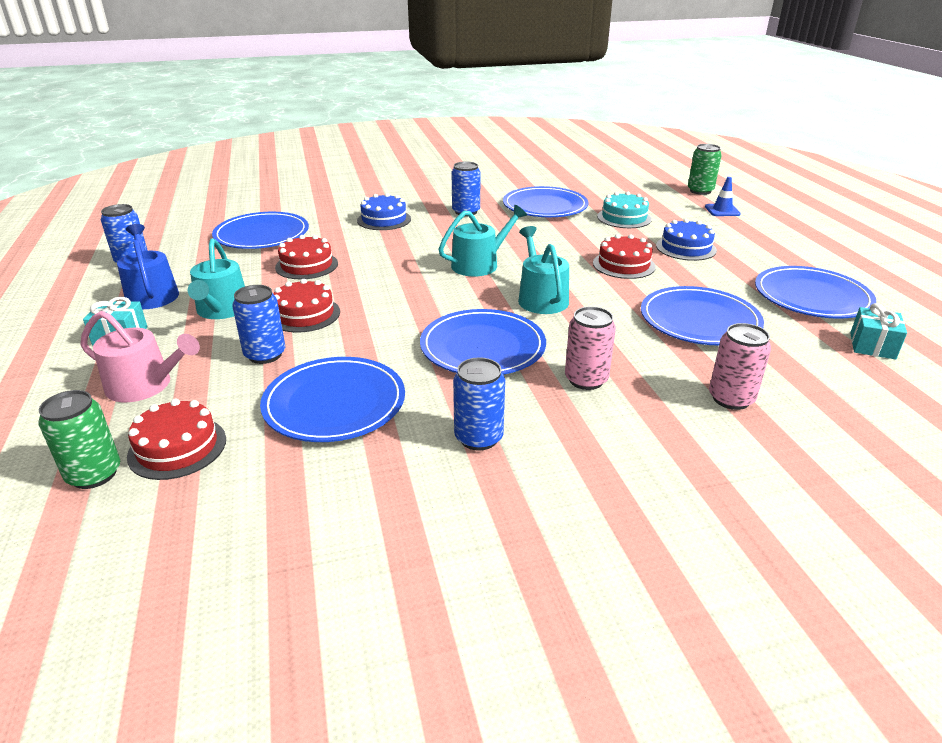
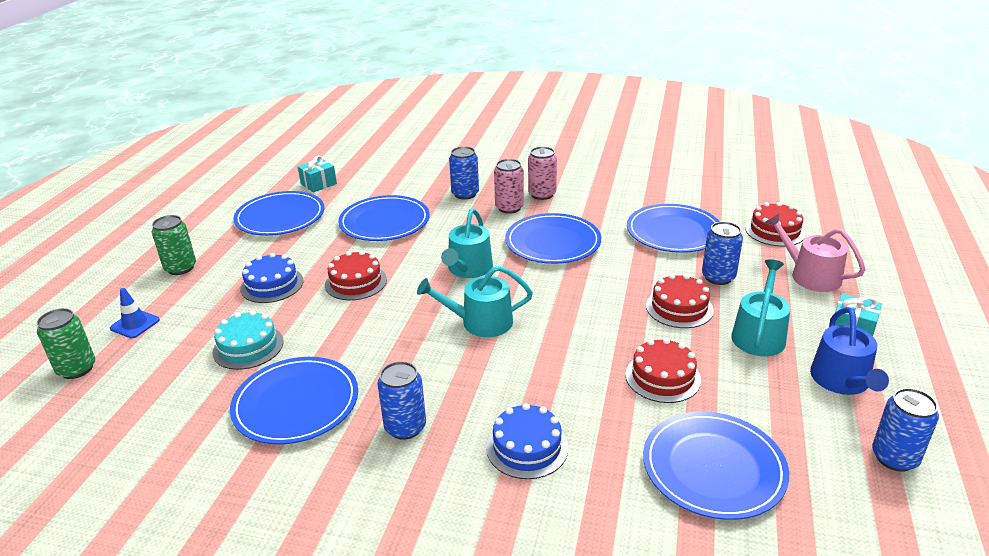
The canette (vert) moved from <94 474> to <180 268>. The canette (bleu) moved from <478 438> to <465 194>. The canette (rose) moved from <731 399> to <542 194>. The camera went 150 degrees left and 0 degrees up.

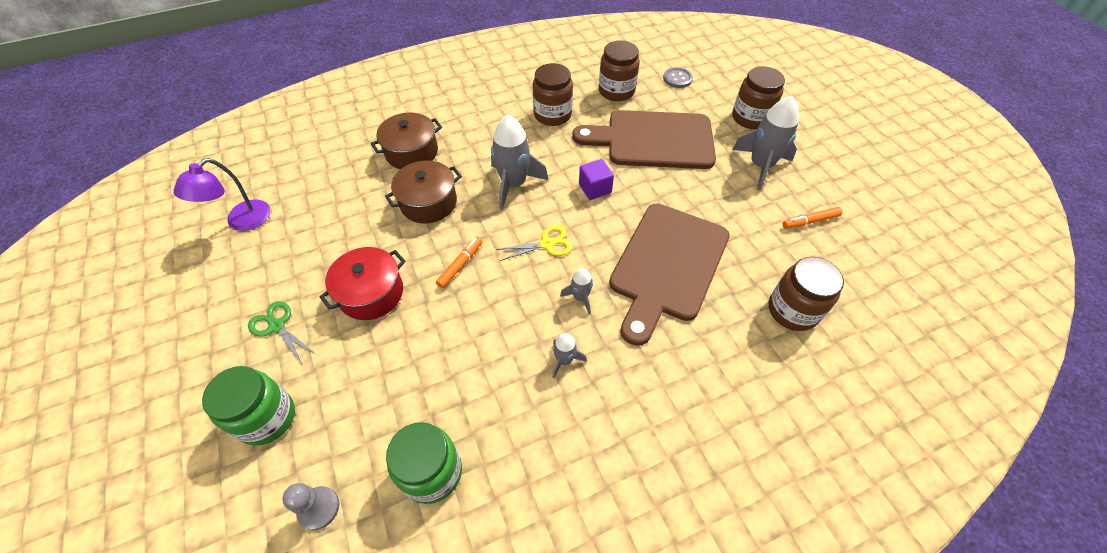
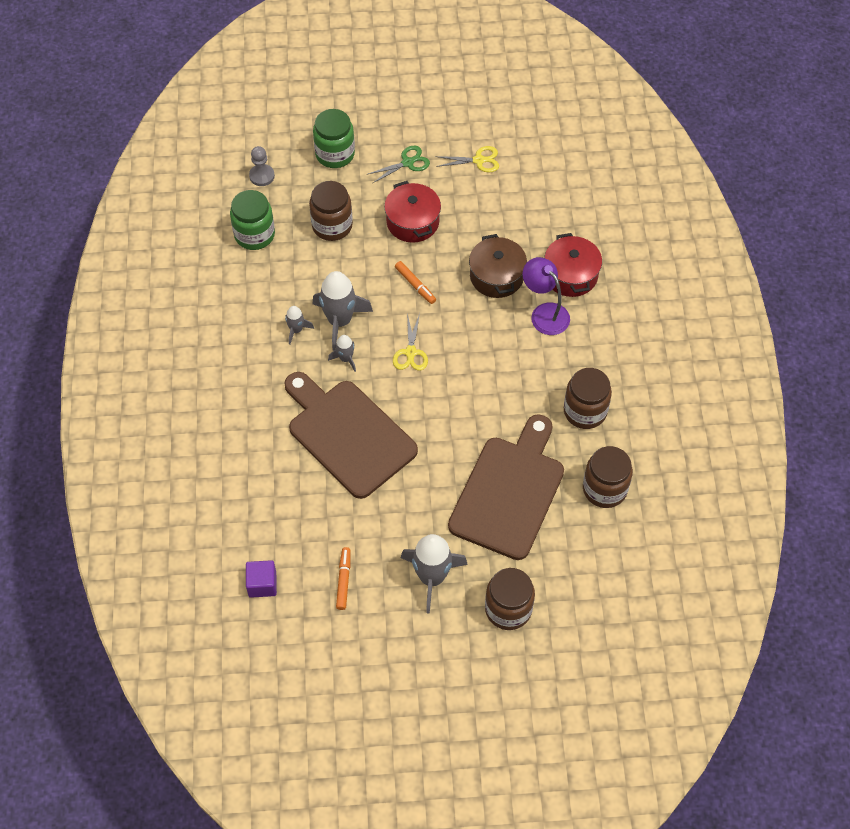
The lampe (violet) moved from <242 221> to <544 313>. The marmite (marron) at <411 152> became the marmite (rouge) at <570 275>. The fusée (gris) moved from <513 184> to <340 321>. The cube (violet) moved from <595 188> to <262 584>. The bouton (gris) at <677 79> disappeared. The bocal (marron) moved from <792 310> to <332 226>. The ciseaux (jaune) at <478 160> appeared. The camera went 110 degrees right and 5 degrees up.

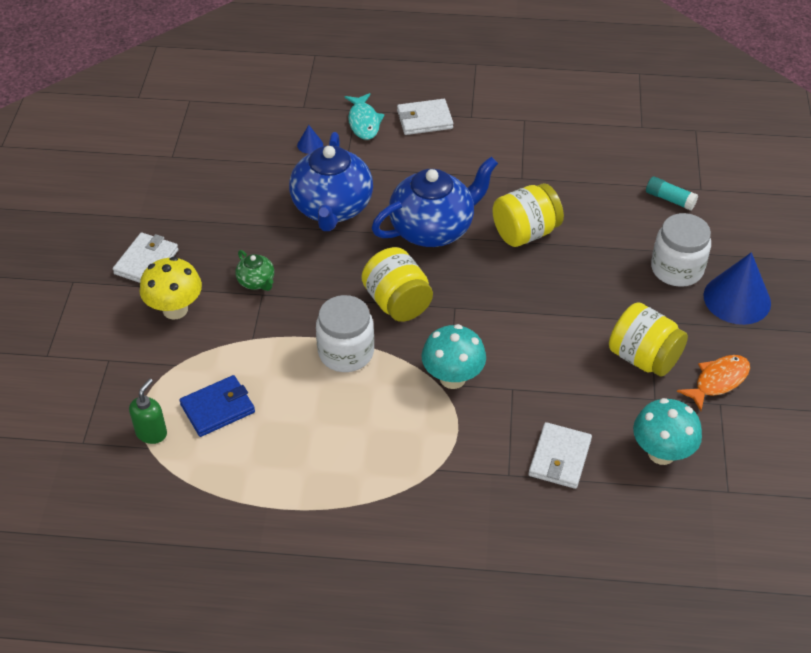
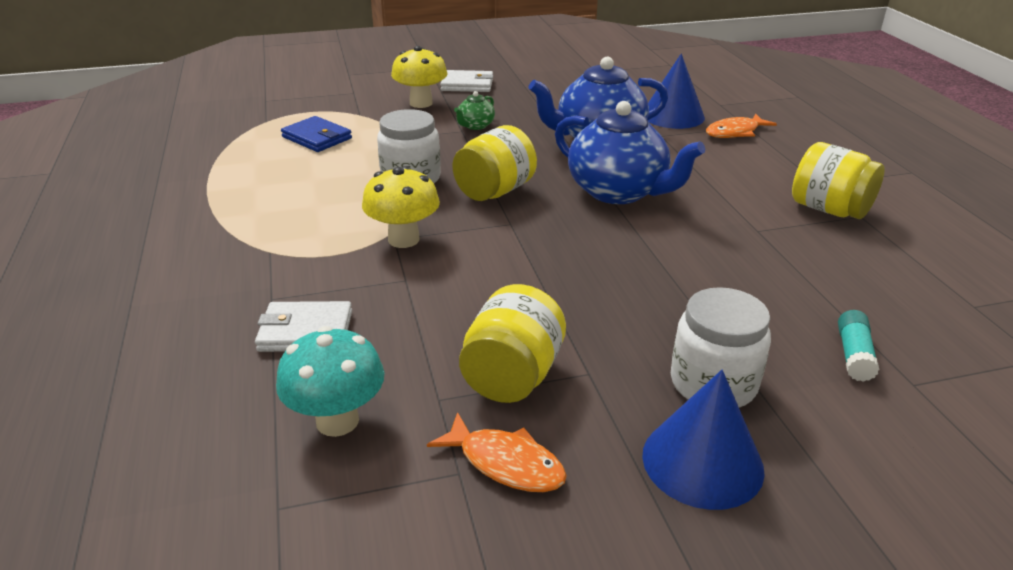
The distributeur de savon (vert) at <151 433> disappeared. The cône (bleu) at <310 145> changed to 2.30 times the size. The poisson (turquoise) at <364 122> became the poisson (orange) at <735 132>. The portefeuille (blanc) at <424 120> disappeared. The champignon (turquoise) at <452 378> became the champignon (jaune) at <403 239>. The bocal (jaune) moved from <525 232> to <829 209>. The camera went 70 degrees right and 15 degrees down.

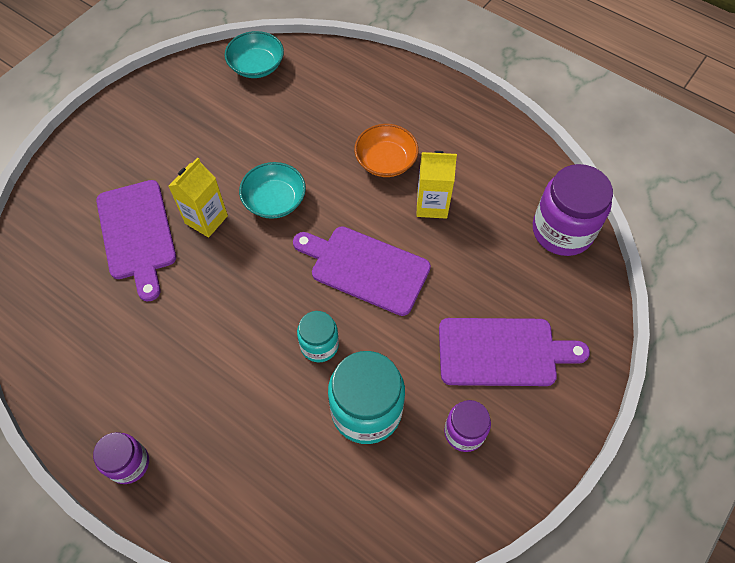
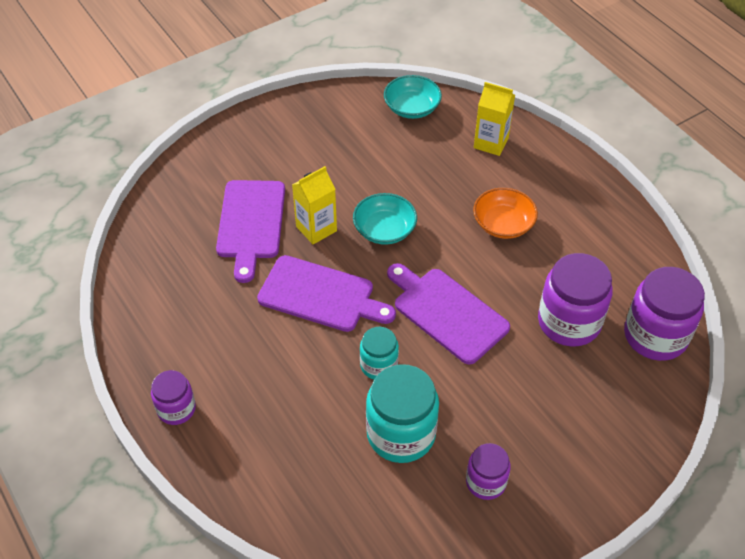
The brique de lait (jaune) moved from <432 205> to <491 143>. The planche à découper (violet) moved from <502 352> to <321 295>. The bocal (violet) at <569 322> appeared. The camera went 20 degrees right and 10 degrees down.

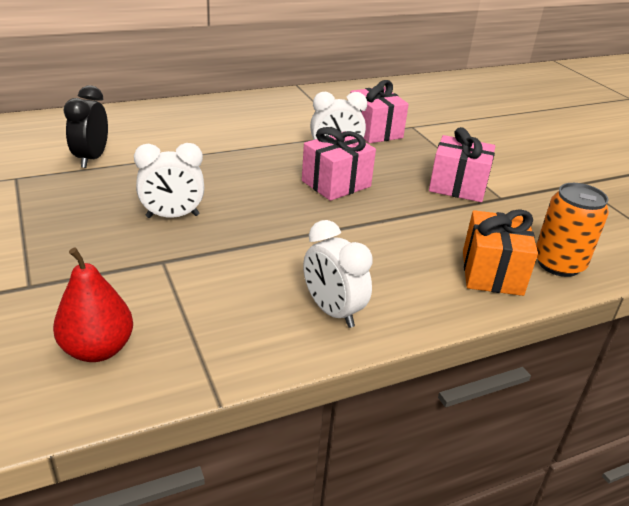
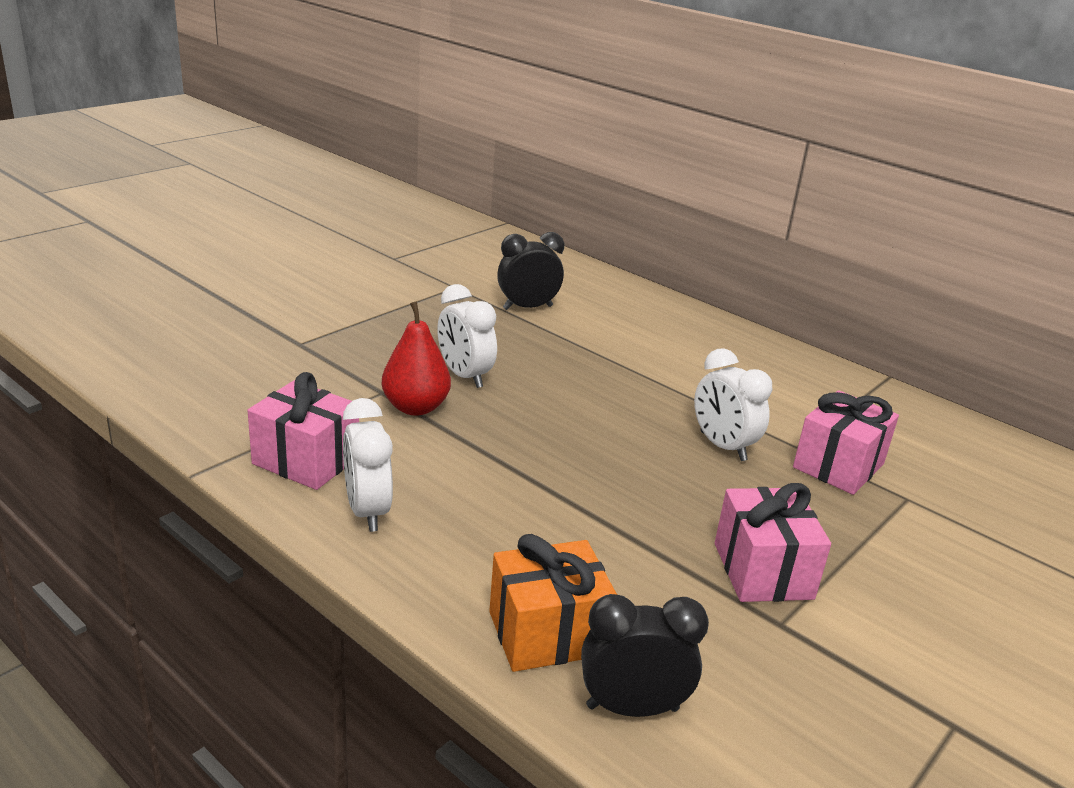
The poire (rouge) moved from <98 349> to <415 407>. The cadeau (rose) moved from <336 184> to <306 460>. The réveil (blanc) at <332 311> turned 45 degrees counterclockwise. The canette (orange) at <558 264> was replaced by the réveil (noir) at <632 708>. The camera went 65 degrees right and 5 degrees down.

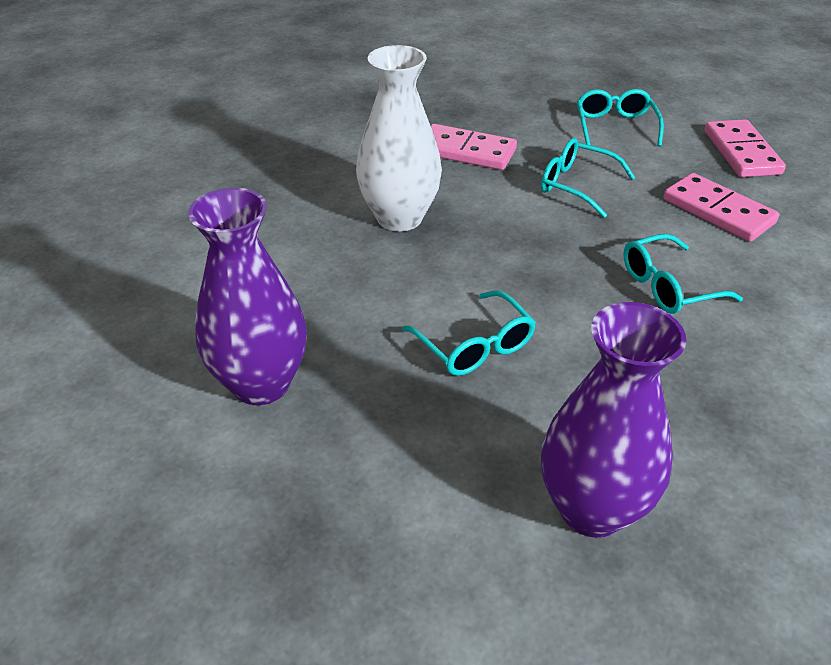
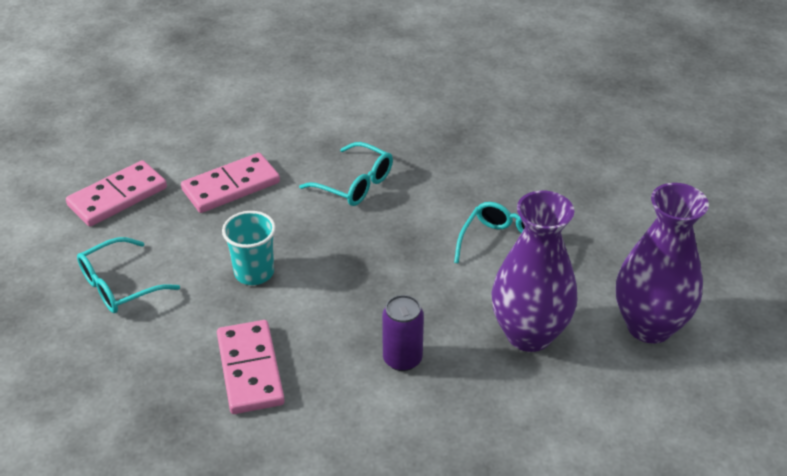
The vase (blanc) at <399 218> was replaced by the canette (violet) at <402 359>. The lunettes (turquoise) at <576 185> was replaced by the gobelet (turquoise) at <254 273>. The vase (violet) moved from <592 509> to <529 334>. The domino (rose) at <718 211> turned 45 degrees clockwise. The camera went 125 degrees left and 0 degrees up.

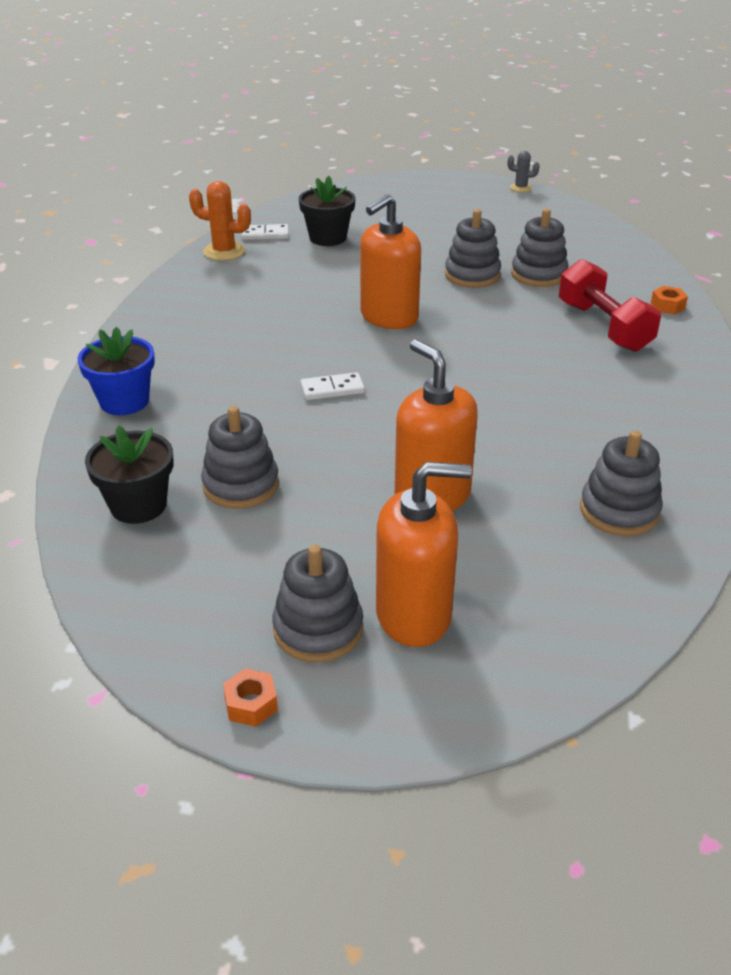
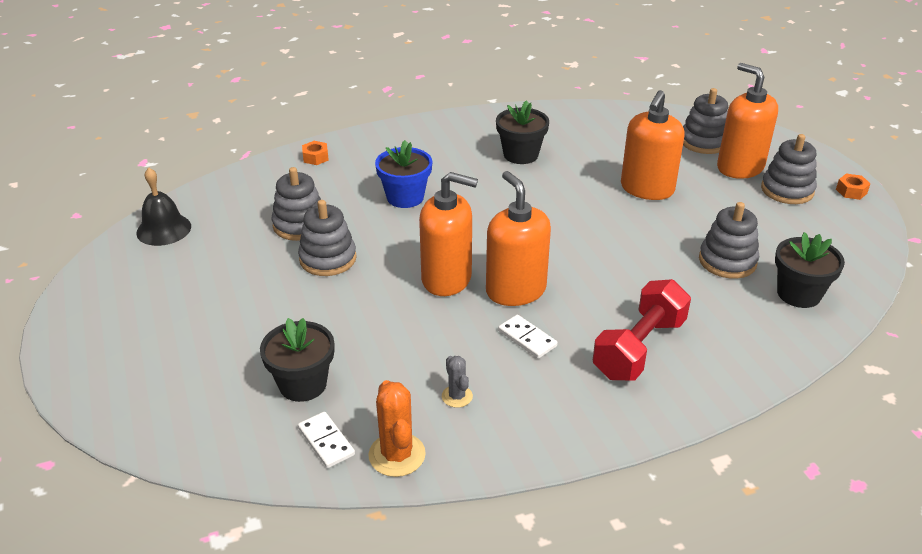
The pot de fleurs (bleu) moved from <124 401> to <405 197>. The domino (blanc) moved from <332 389> to <527 338>. The cactus (gris) moved from <521 188> to <457 396>. The haltère (rouge) moved from <603 327> to <639 348>. The jouet à empiler (gris) moved from <619 511> to <704 142>. The cloche (noir) at <164 229> appeared. The distributeur de savon (orange) at <515 290> appeared. The pot de fleurs (noir) at <520 155> appeared. The camera went 120 degrees left and 0 degrees up.

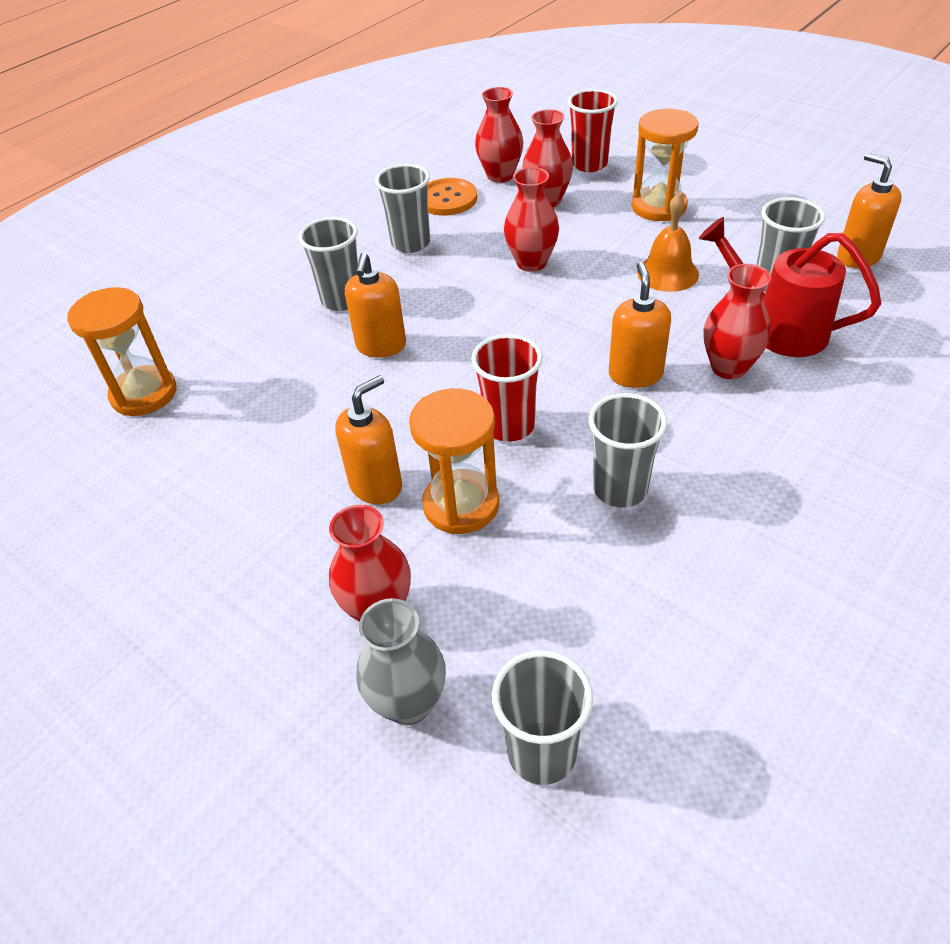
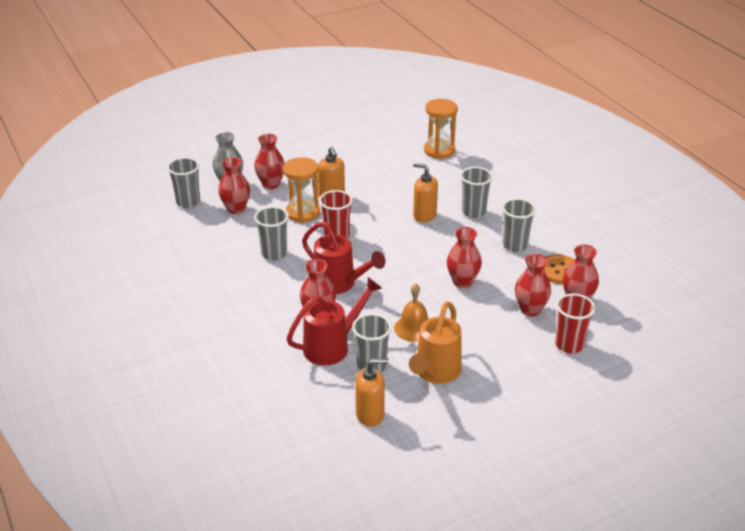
The distributeur de savon (orange) at <635 374> was replaced by the arrosoir (rouge) at <339 284>. The sablier (orange) at <658 207> disappeared. The vase (rouge) at <236 209> appeared. The arrosoir (orange) at <435 372> appeared. The camera went 110 degrees right and 10 degrees down.

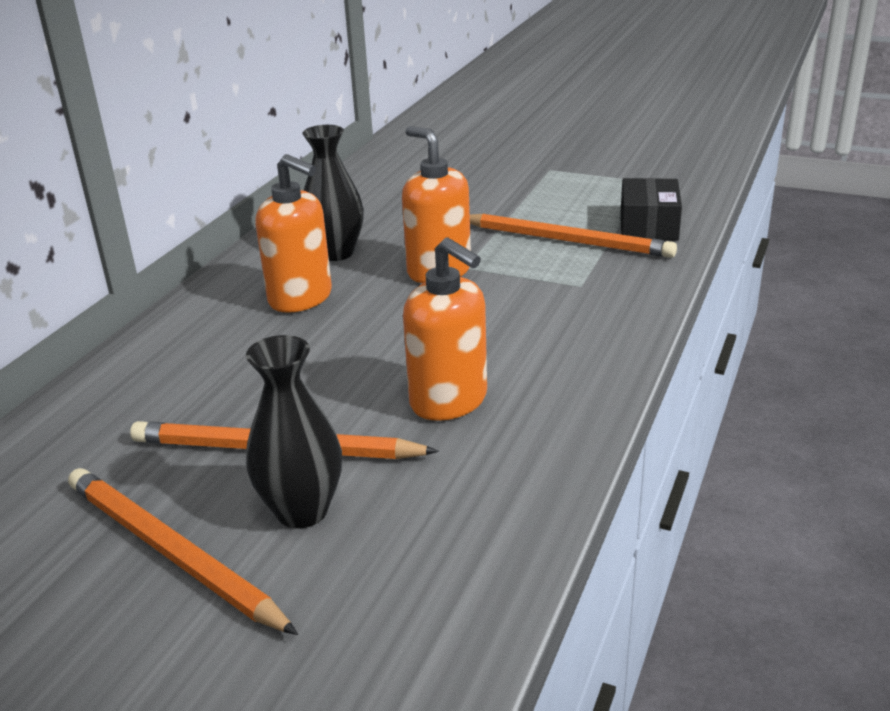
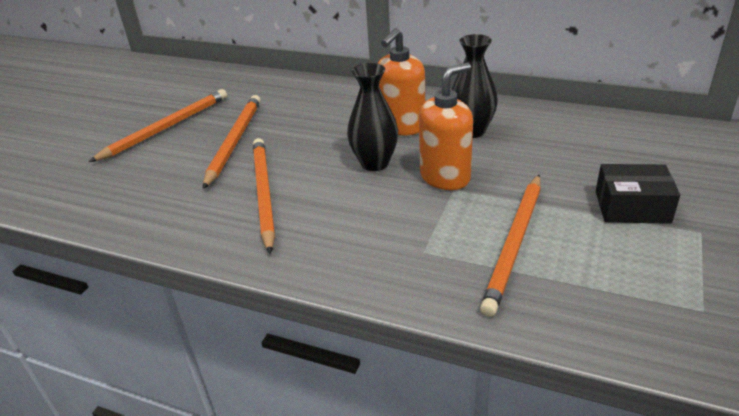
The vase (noir) moved from <302 511> to <374 163>. The distributeur de savon (orange) at <449 401> was replaced by the crayon (orange) at <263 194>. The boîte (noir) moved from <648 225> to <632 207>. The camera went 90 degrees right and 5 degrees up.

